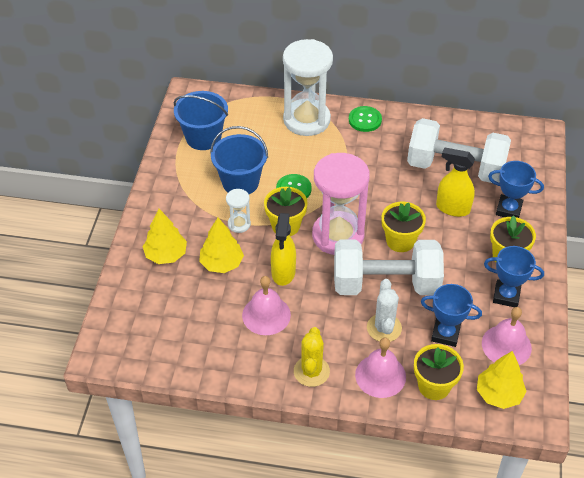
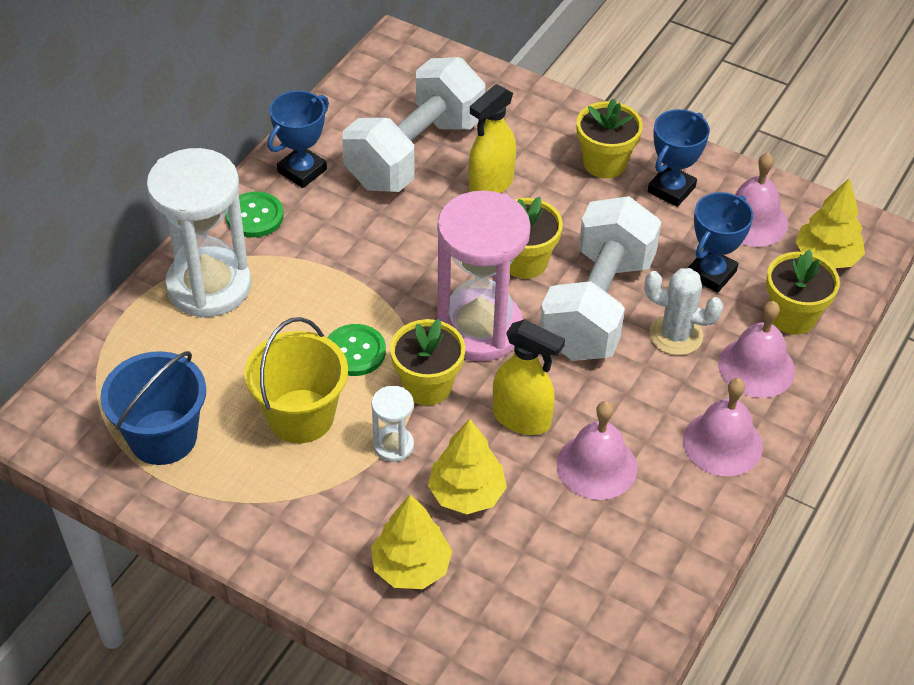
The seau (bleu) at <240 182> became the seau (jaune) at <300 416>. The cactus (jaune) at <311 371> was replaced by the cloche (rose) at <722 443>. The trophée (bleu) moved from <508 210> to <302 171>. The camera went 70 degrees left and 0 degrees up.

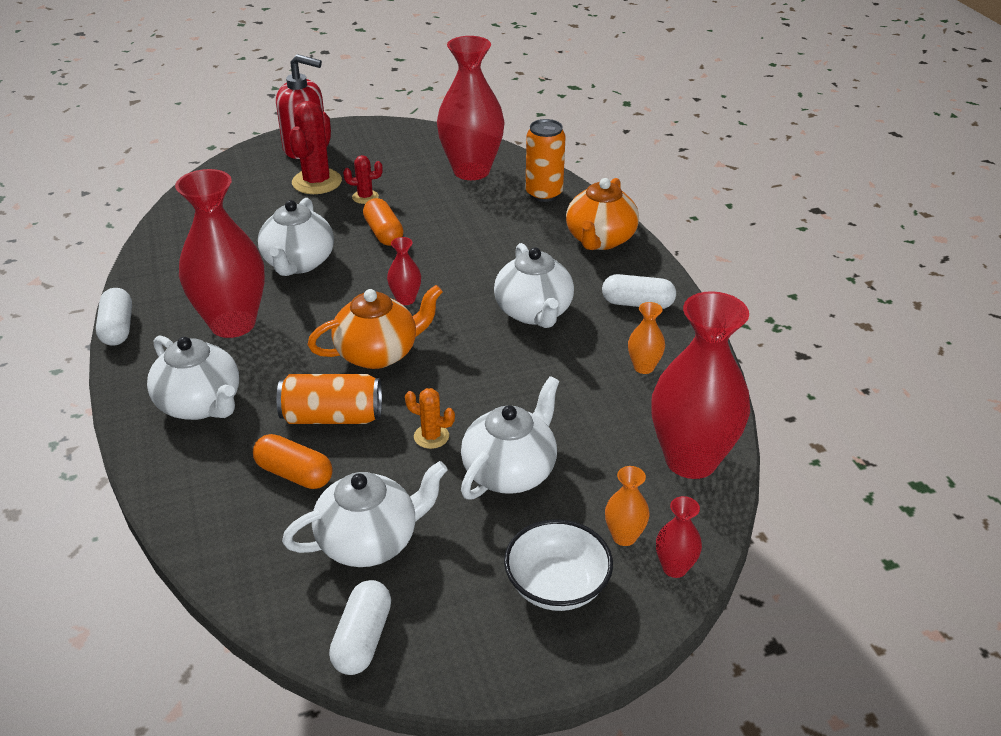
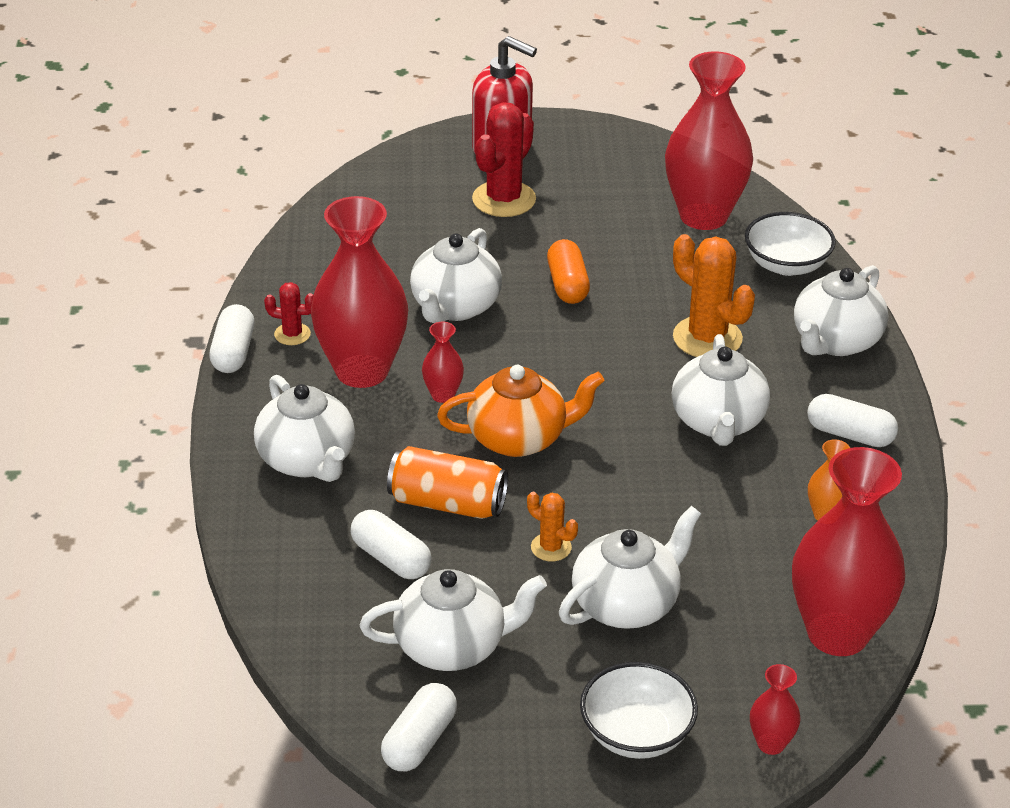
The gélule (orange) at <294 474> became the gélule (blanc) at <391 558>. The cactus (rouge) moved from <365 197> to <292 334>. The vase (rouge) moved from <405 299> to <443 395>. The canette (orange) at <544 194> was replaced by the bol (blanc) at <786 265>. The théière (orange) at <600 240> became the théière (blanc) at <835 342>. The vase (orange) at <624 536> disappeared. The cactus (orange) at <707 338> appeared. The camera went 15 degrees right and 0 degrees up.

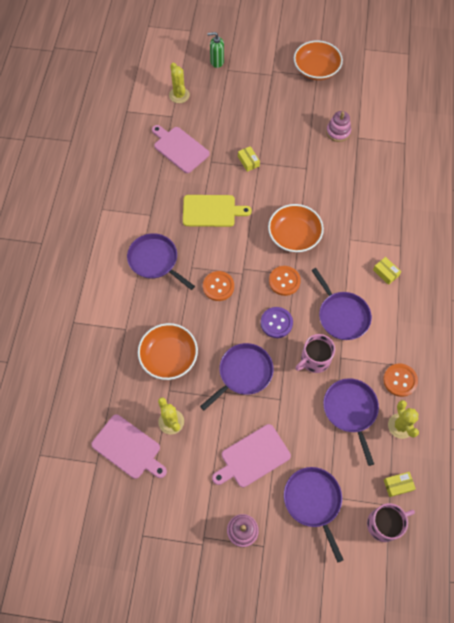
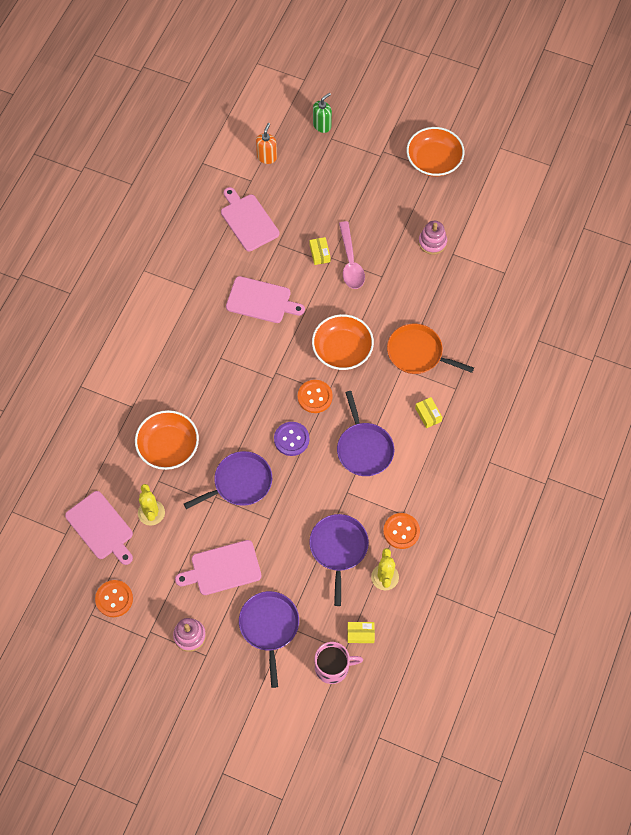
The poêle (violet) at <155 260> disappeared. The cactus (jaune) at <179 95> was replaced by the distributeur de savon (orange) at <267 157>. The planche à découper (jaune) at <211 211> became the planche à découper (rose) at <261 301>. The bouton (orange) moved from <218 286> to <114 599>. The distributeur de savon (vert) at <217 62> turned 120 degrees clockwise. The tasse (rose) at <314 360> disappeared. The cuillère (rose) at <350 262> appeared. The poêle (orange) at <417 353> appeared. The camera went 15 degrees right and 0 degrees up.

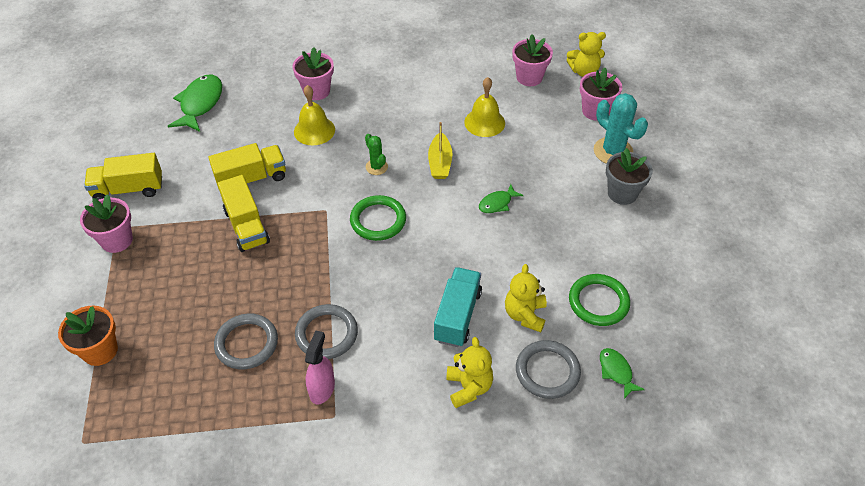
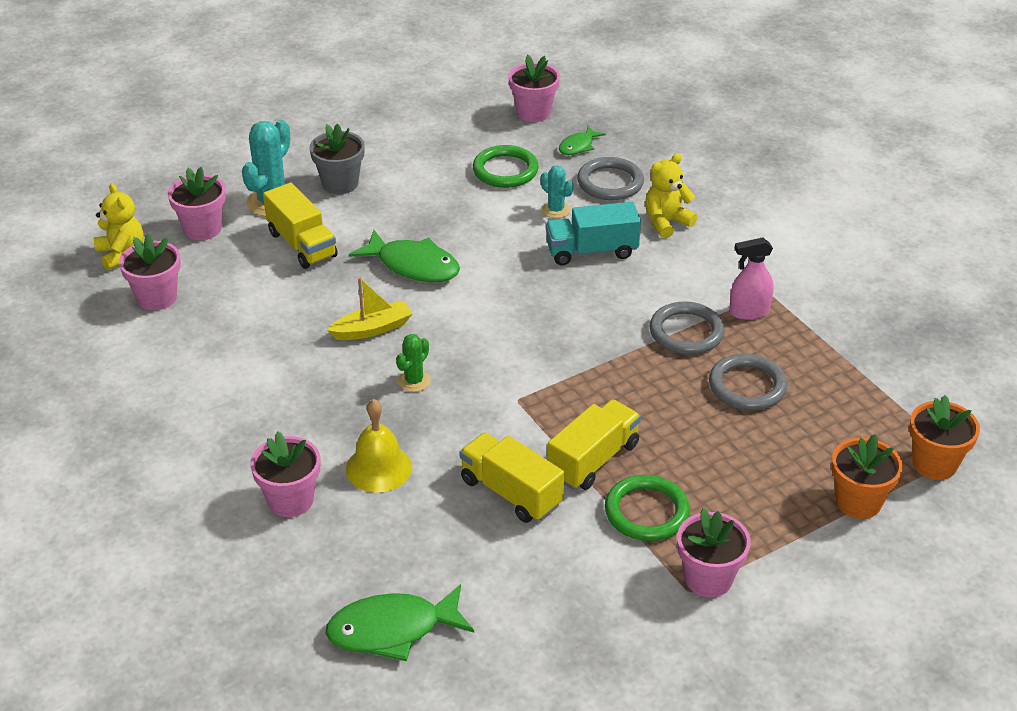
The camion (jaune) moved from <128 189> to <302 245>. The anneau (vert) moved from <378 220> to <646 512>. The cloche (jaune) at <484 122> disappeared. The poisson (vert) at <497 203> changed to 1.83 times the size. The ours en peluche (jaune) at <525 315> was replaced by the cactus (turquoise) at <556 210>. The pot de fleurs (rose) at <533 112> appeared. The pot de fleurs (orange) at <934 463> appeared. The camera went 115 degrees left and 10 degrees down.

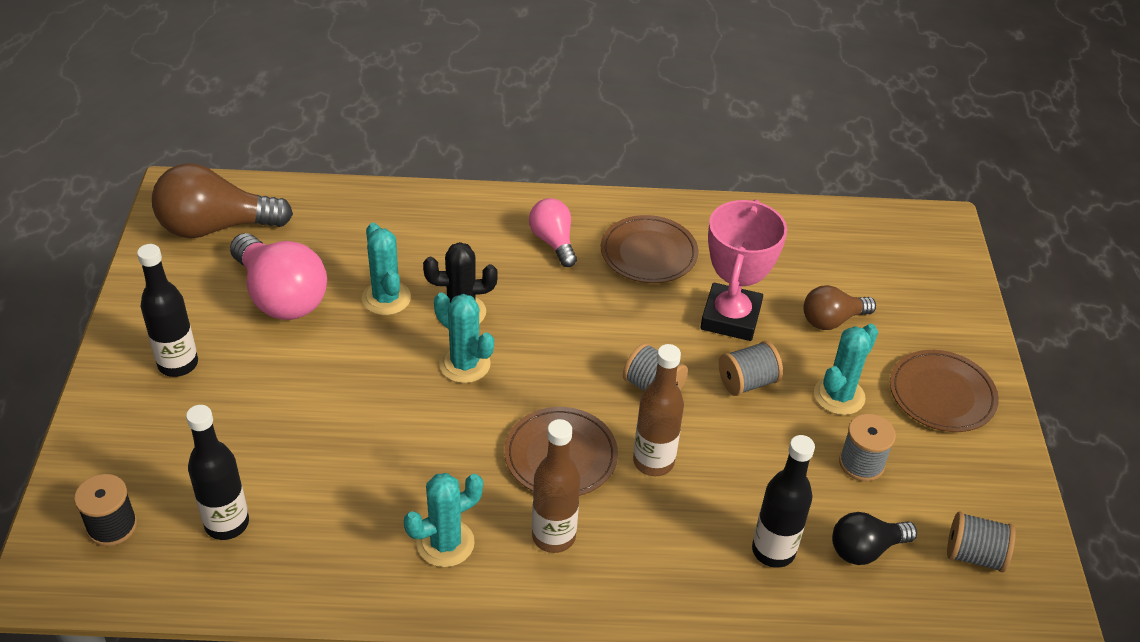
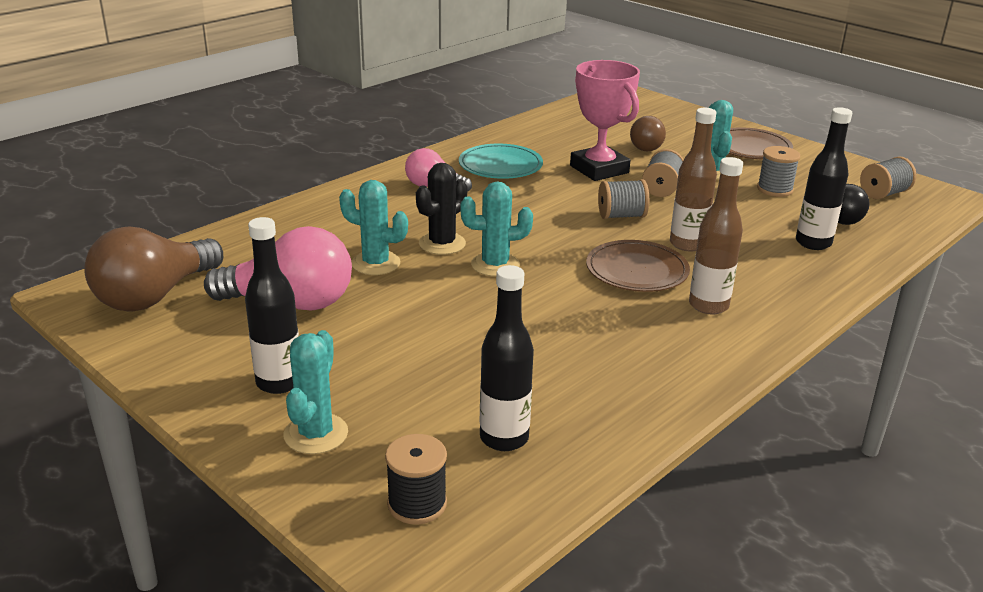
The cactus (turquoise) moved from <445 543> to <316 434>. The assiette (marron) at <648 253> became the assiette (turquoise) at <500 165>. The camera went 45 degrees left and 15 degrees down.

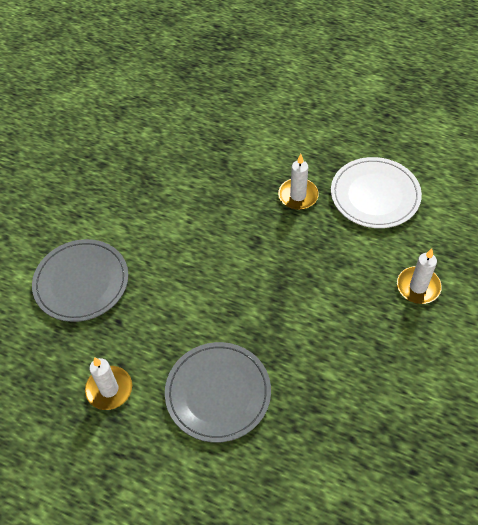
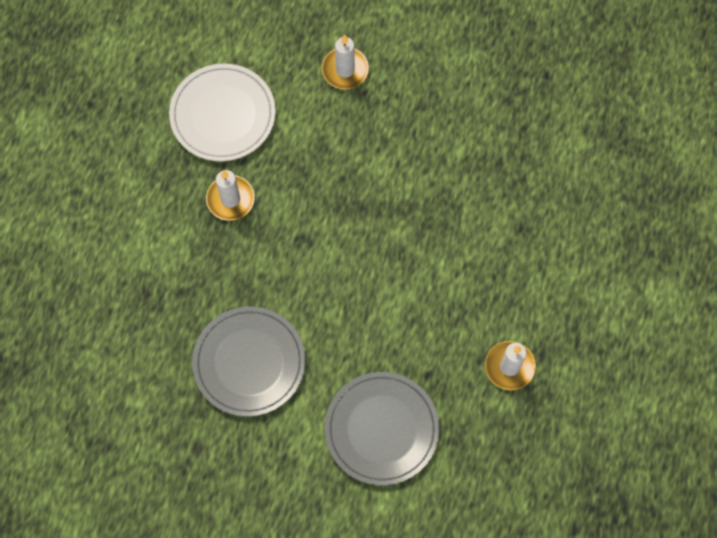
The assiette (gris) moved from <218 393> to <249 362>. The camera went 100 degrees left and 15 degrees up.

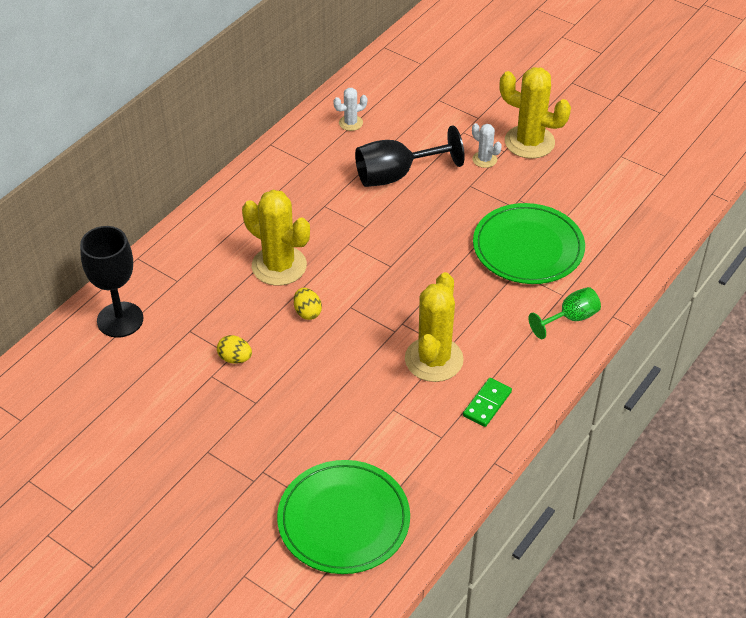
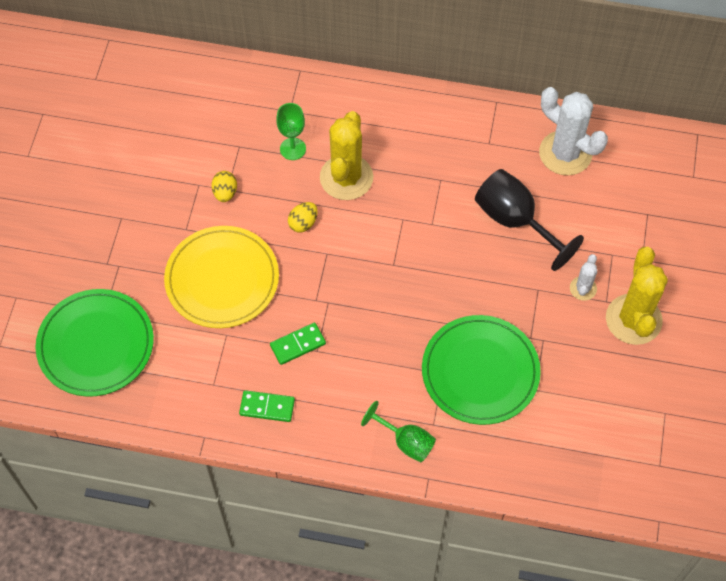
The verre à pied (noir) at <120 320> disappeared. The cactus (blanc) at <350 123> changed to 2.05 times the size. The cactus (jaune) at <434 359> was replaced by the domino (vert) at <298 344>. The assiette (jaune) at <222 279> appeared. The verre à pied (vert) at <293 149> appeared. The camera went 65 degrees right and 15 degrees up.

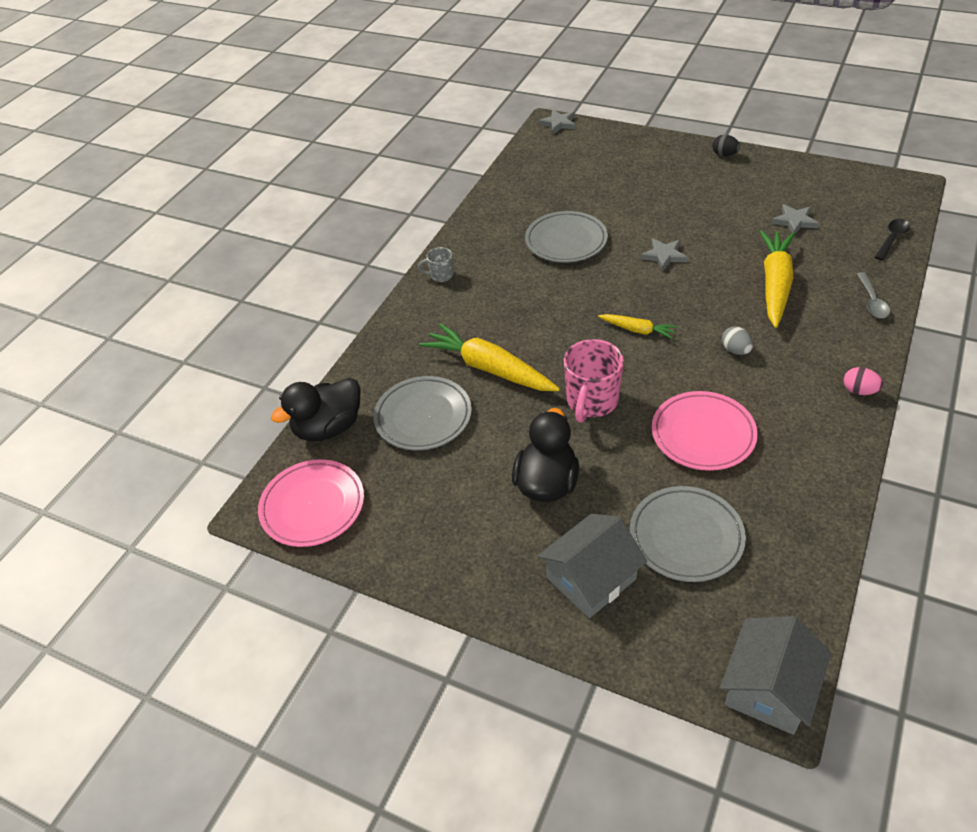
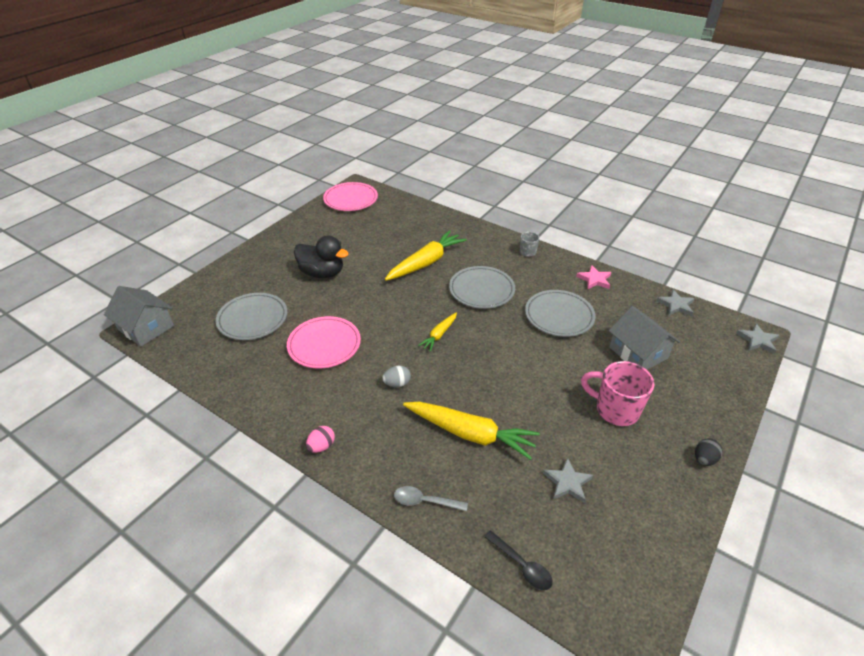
The canard (noir) at <328 427> disappeared. The assiette (gris) moved from <423 416> to <481 290>. The maison (gris) moved from <591 578> to <638 353>. The tasse (rose) moved from <591 402> to <615 410>. The étoile (gris) moved from <664 256> to <676 305>. The étoile (rose) at <594 279> appeared. The camera went 95 degrees right and 5 degrees down.

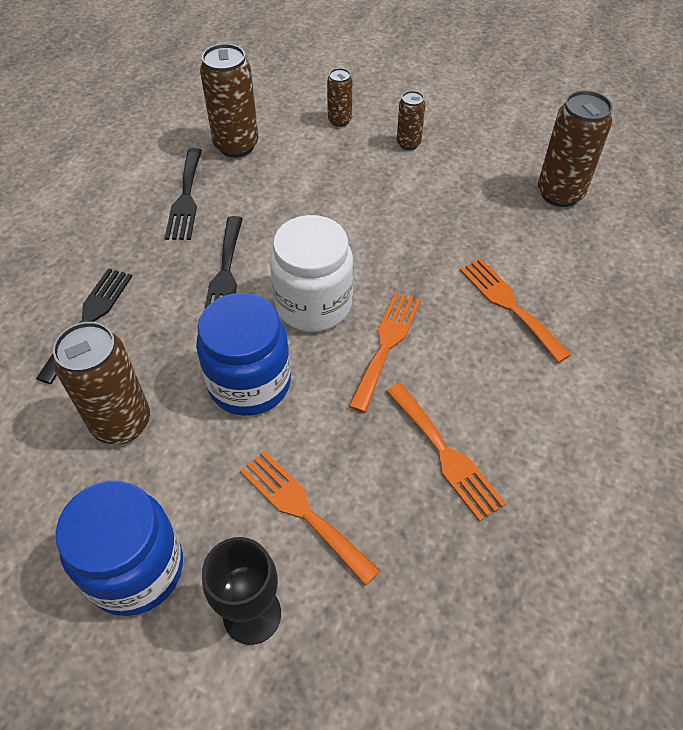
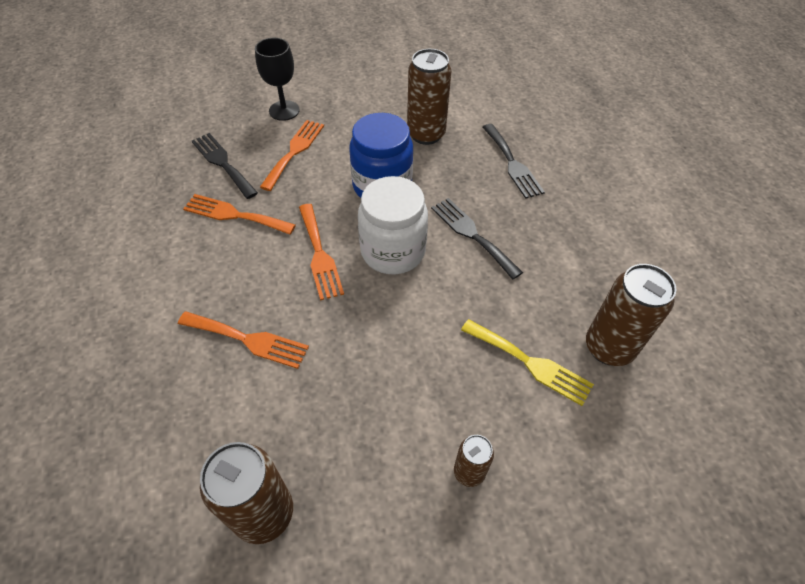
The bocal (bleu) at <135 569> disappeared. The fourchette (noir) moved from <186 198> to <222 163>. The fourchette (orange) at <303 511> turned 75 degrees counterclockwise. The canette (marron) at <339 120> disappeared. The fourchette (jaune) at <530 363> appeared. The camera went 140 degrees right and 0 degrees up.

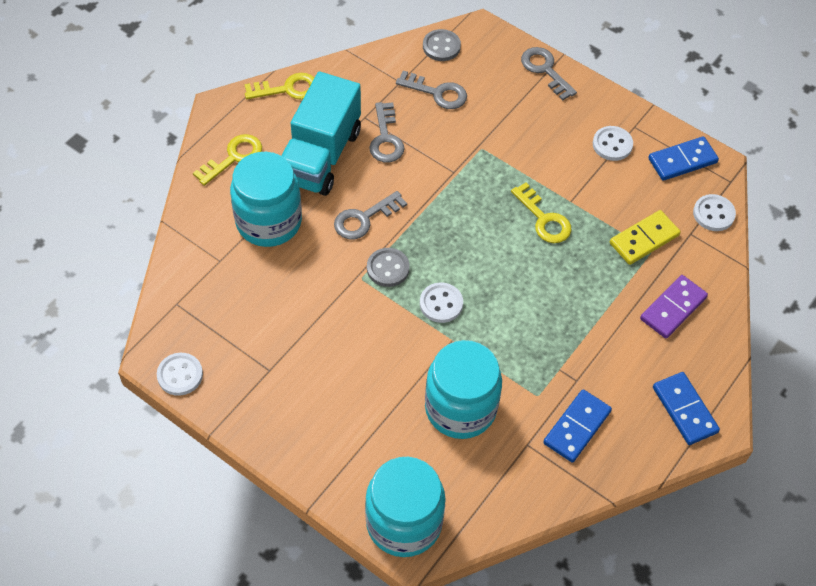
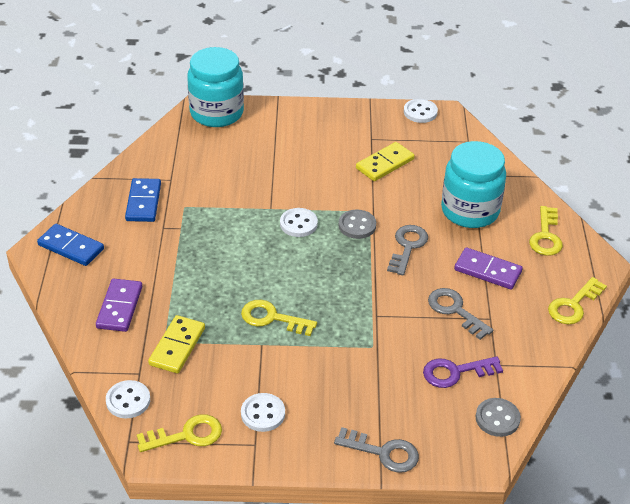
The camion (turquoise) at <321 156> was replaced by the domino (violet) at <487 271>. The clé (gris) at <437 93> became the clé (violet) at <455 372>. The bocal (turquoise) at <460 408> disappeared. The domino (bleu) at <682 161> was replaced by the clé (jaune) at <187 435>. The domino (jaune) at <385 164> appeared. The camera went 145 degrees right and 15 degrees down.

